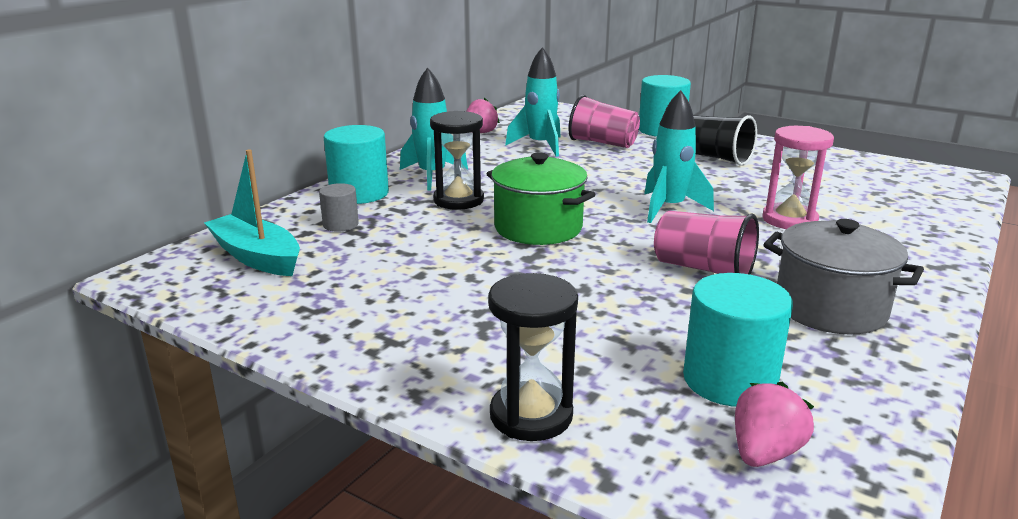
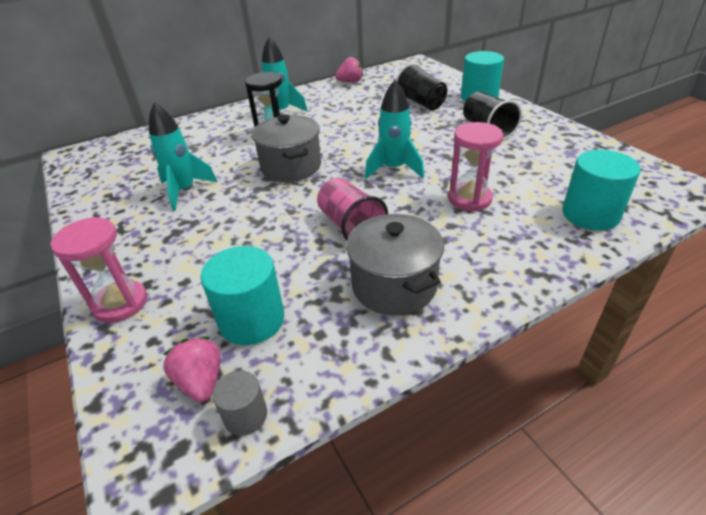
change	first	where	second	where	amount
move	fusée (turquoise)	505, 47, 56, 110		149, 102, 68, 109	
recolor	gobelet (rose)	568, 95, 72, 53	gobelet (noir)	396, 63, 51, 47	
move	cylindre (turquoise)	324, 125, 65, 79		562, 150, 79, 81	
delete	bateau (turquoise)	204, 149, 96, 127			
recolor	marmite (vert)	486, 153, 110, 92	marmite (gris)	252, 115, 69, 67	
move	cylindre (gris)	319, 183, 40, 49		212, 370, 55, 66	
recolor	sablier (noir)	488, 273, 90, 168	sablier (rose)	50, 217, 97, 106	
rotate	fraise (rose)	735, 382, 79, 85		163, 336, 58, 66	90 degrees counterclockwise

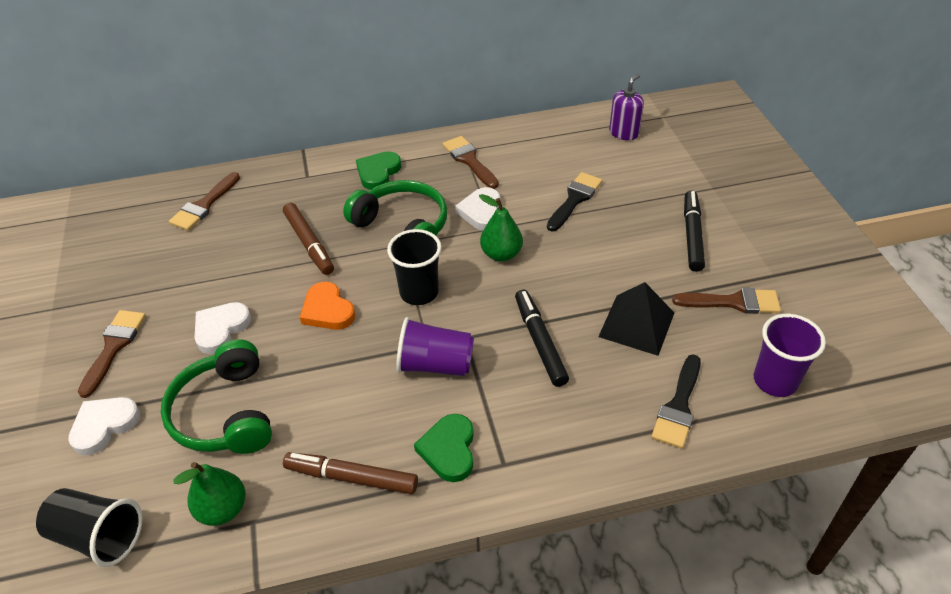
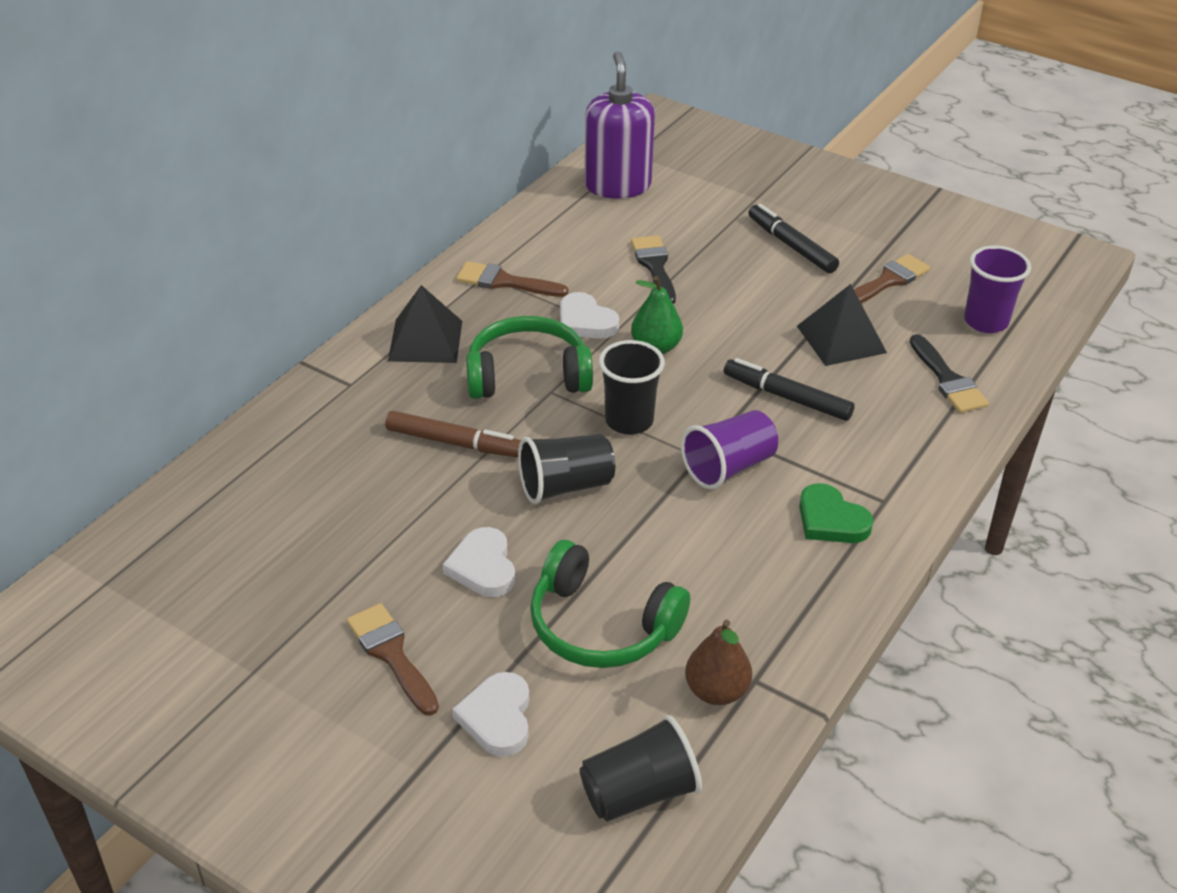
change	first	where	second	where	amount
resize	distributeur de savon (violet)	609, 74, 35, 66		585, 51, 70, 148	x1.75
replace	cœur (vert)	356, 151, 45, 39	pyramide (noir)	388, 285, 74, 78	
delete	pinceau (marron)	169, 172, 71, 59			
replace	cœur (orange)	300, 282, 55, 48	gobelet (noir)	518, 434, 97, 70	
delete	feutre (marron)	283, 452, 135, 42			
recolor	poire (vert)	173, 462, 73, 64	poire (marron)	685, 619, 67, 86	

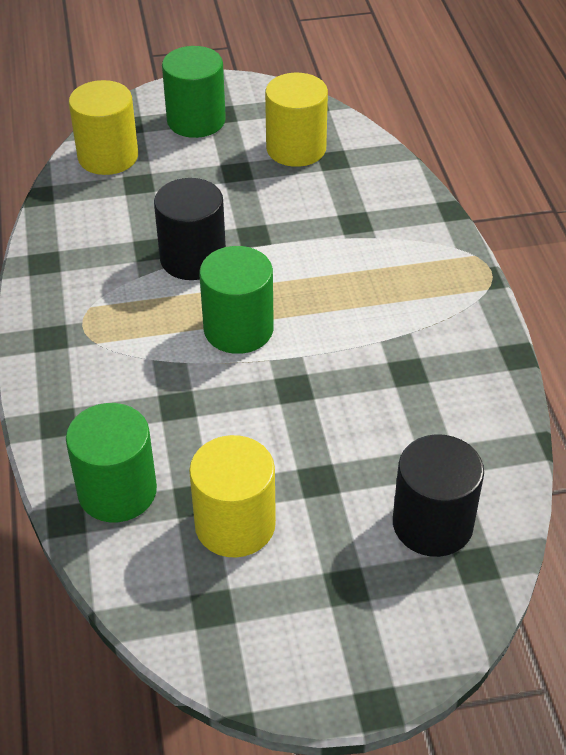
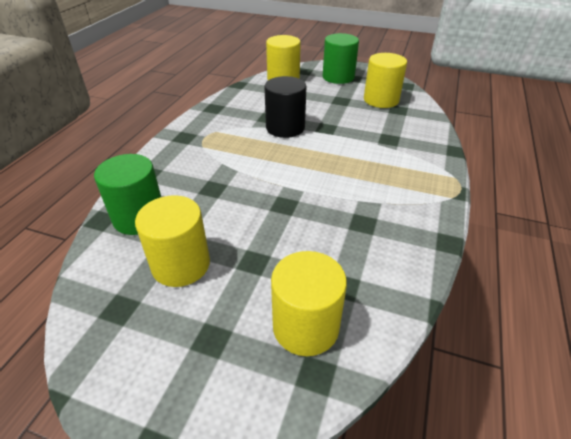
change	first	where	second	where	amount
delete	cylindre (vert)	199, 246, 75, 108			
recolor	cylindre (noir)	393, 434, 91, 123	cylindre (jaune)	271, 251, 76, 105	

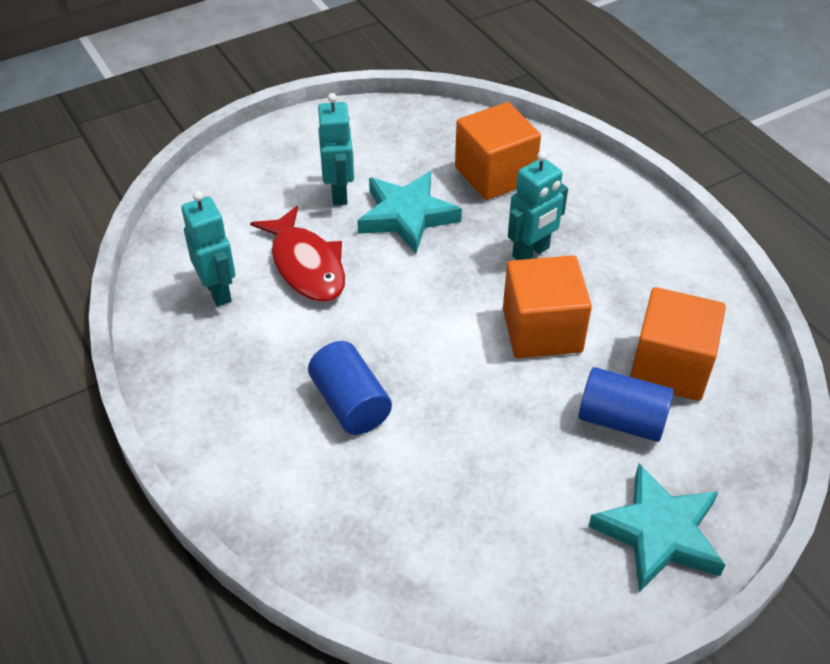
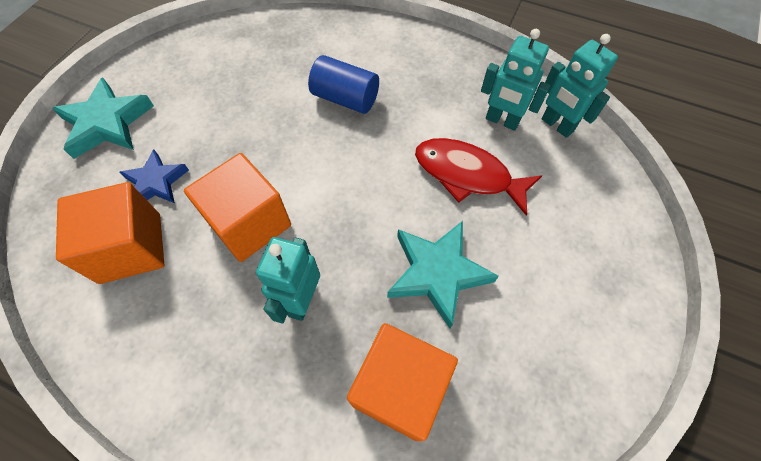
change	first	where	second	where	amount
move	robot (turquoise)	318, 93, 36, 113		541, 34, 77, 104	
replace	cylindre (bleu)	578, 367, 96, 75	étoile (bleu)	120, 150, 69, 53	

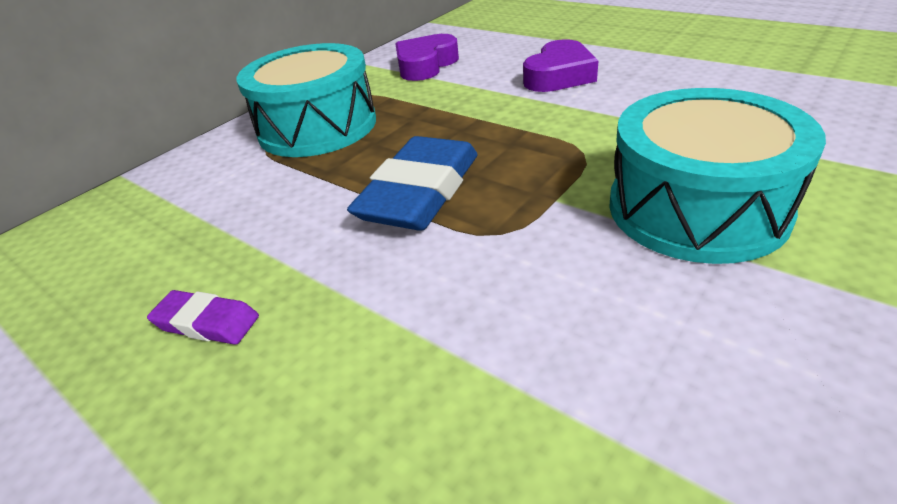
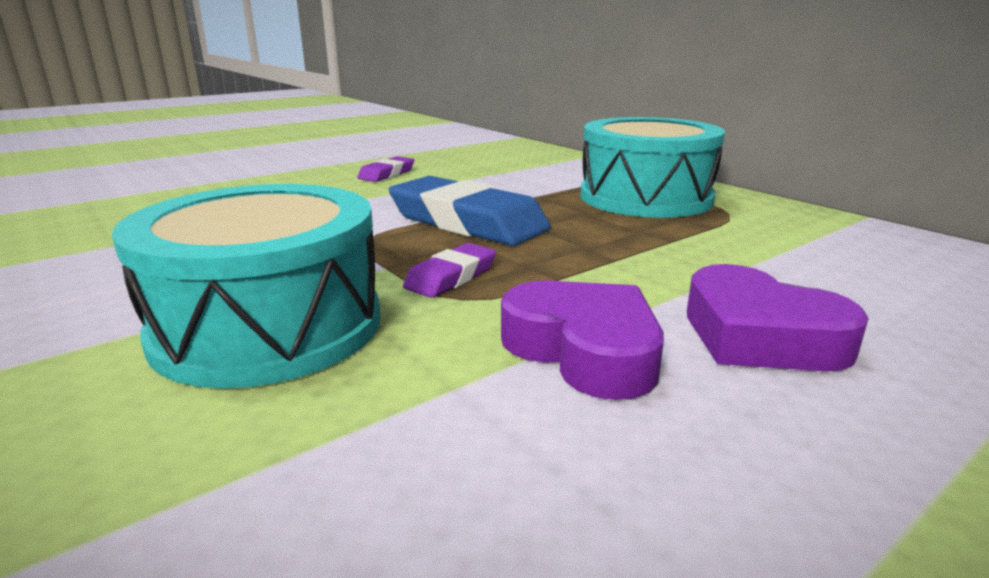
change	first	where	second	where	amount
move	cœur (violet)	395, 34, 64, 47		501, 281, 163, 119	
insert			gomme (violet)	403, 243, 93, 55	

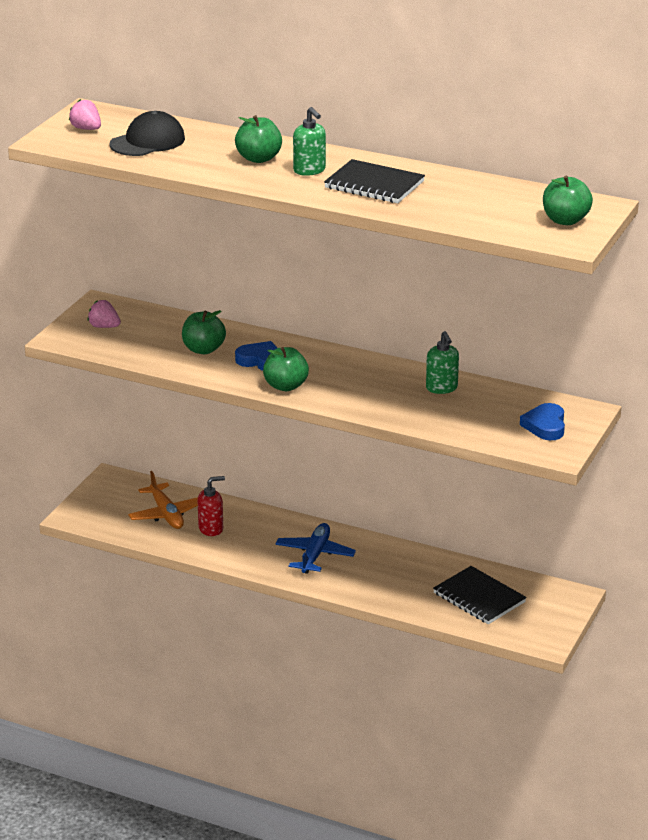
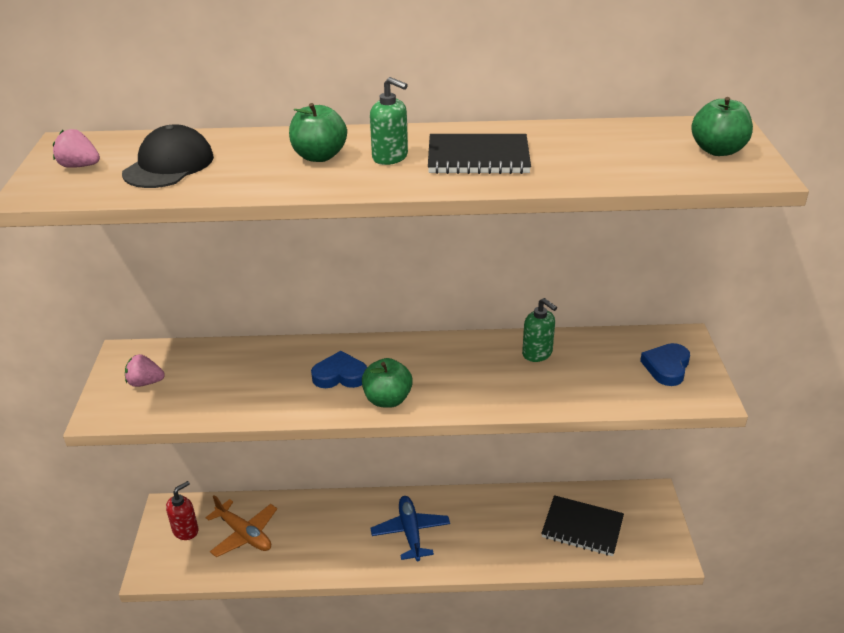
change	first	where	second	where	amount
delete	pomme (vert)	182, 310, 44, 44			
rotate	cœur (bleu)	520, 403, 45, 37		640, 343, 50, 43	45 degrees clockwise
move	distributeur de savon (rouge)	197, 476, 28, 60		166, 481, 33, 59	

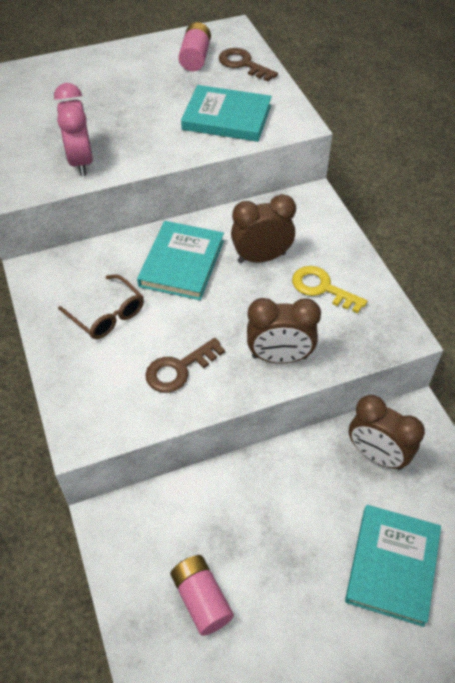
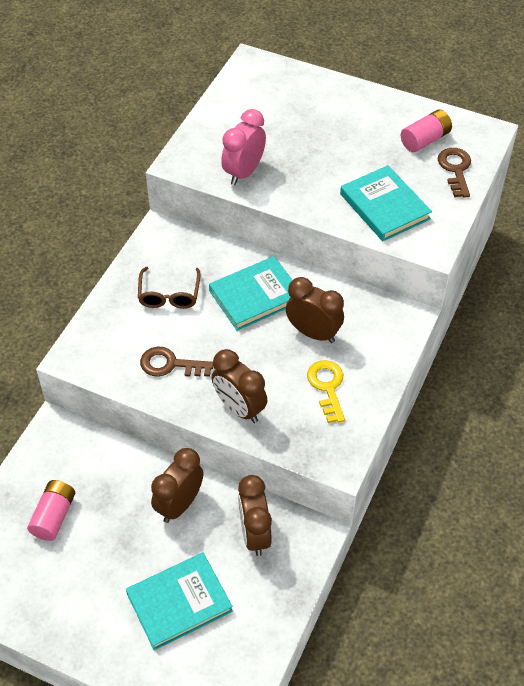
change	first	where	second	where	amount
insert			réveil (marron)	151, 448, 53, 75	

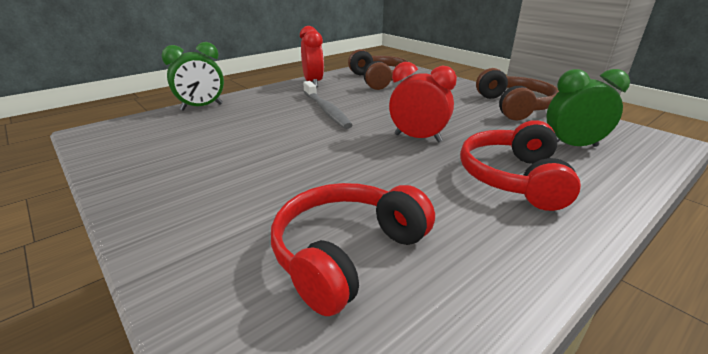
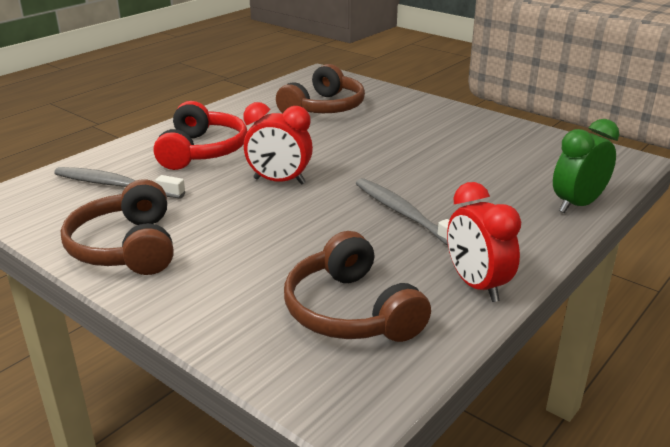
change	first	where	second	where	amount
replace	réveil (vert)	547, 69, 83, 78	brosse à dents (gris)	54, 167, 131, 31	
recolor	casque audio (rouge)	271, 183, 164, 133	casque audio (marron)	276, 64, 89, 50	

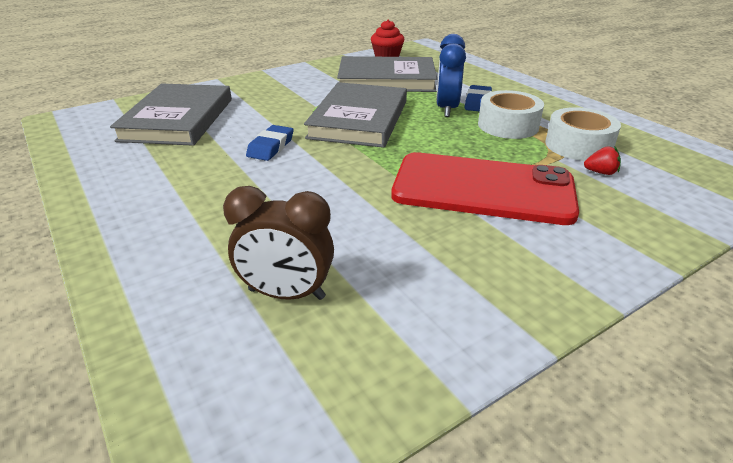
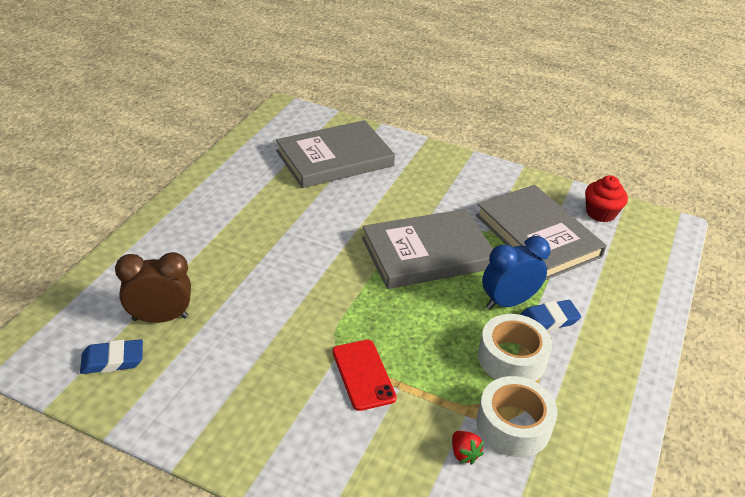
change	first	where	second	where	amount
move	gomme (bleu)	246, 125, 48, 36		80, 339, 63, 35	
resize	téléphone (rouge)	391, 152, 188, 73		332, 340, 65, 71	x0.50
rotate	réveil (marron)	223, 186, 111, 114		115, 252, 76, 71	105 degrees clockwise

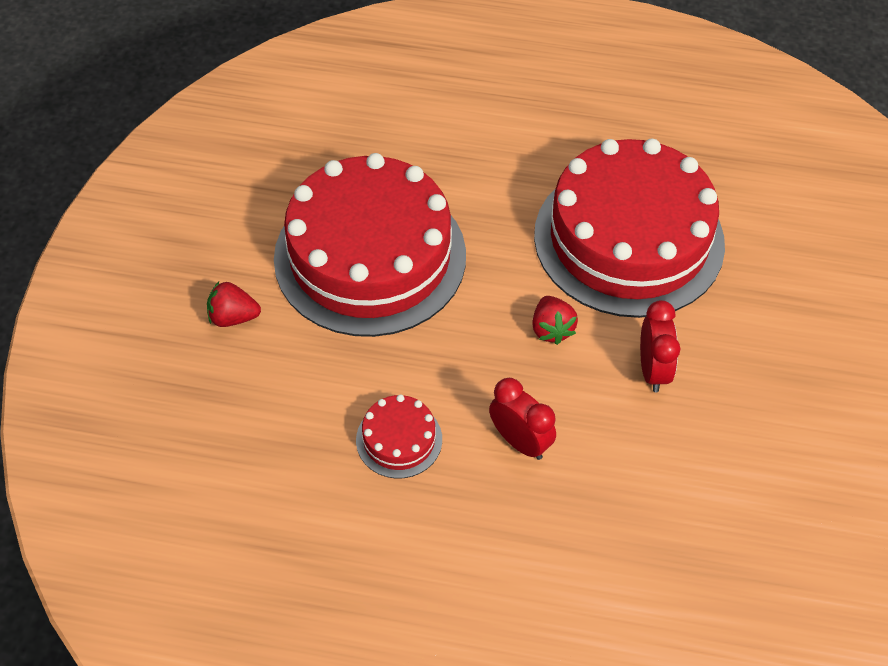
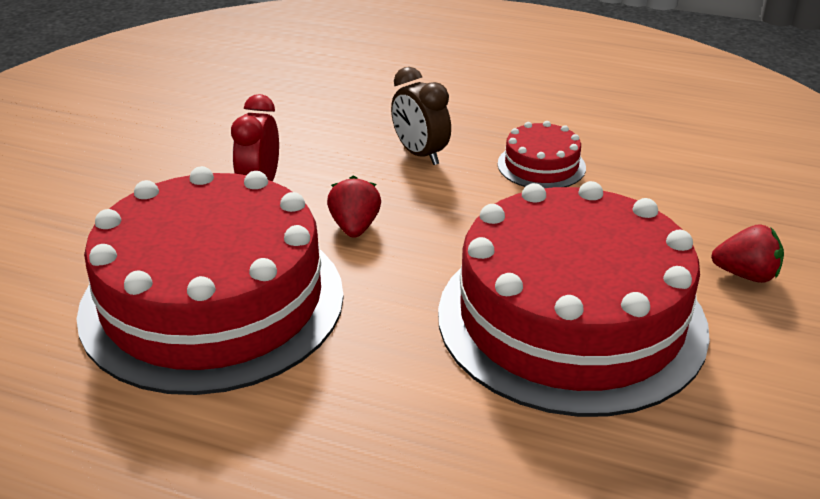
change	first	where	second	where	amount
recolor	réveil (rouge)	489, 378, 67, 82	réveil (marron)	391, 67, 60, 98	

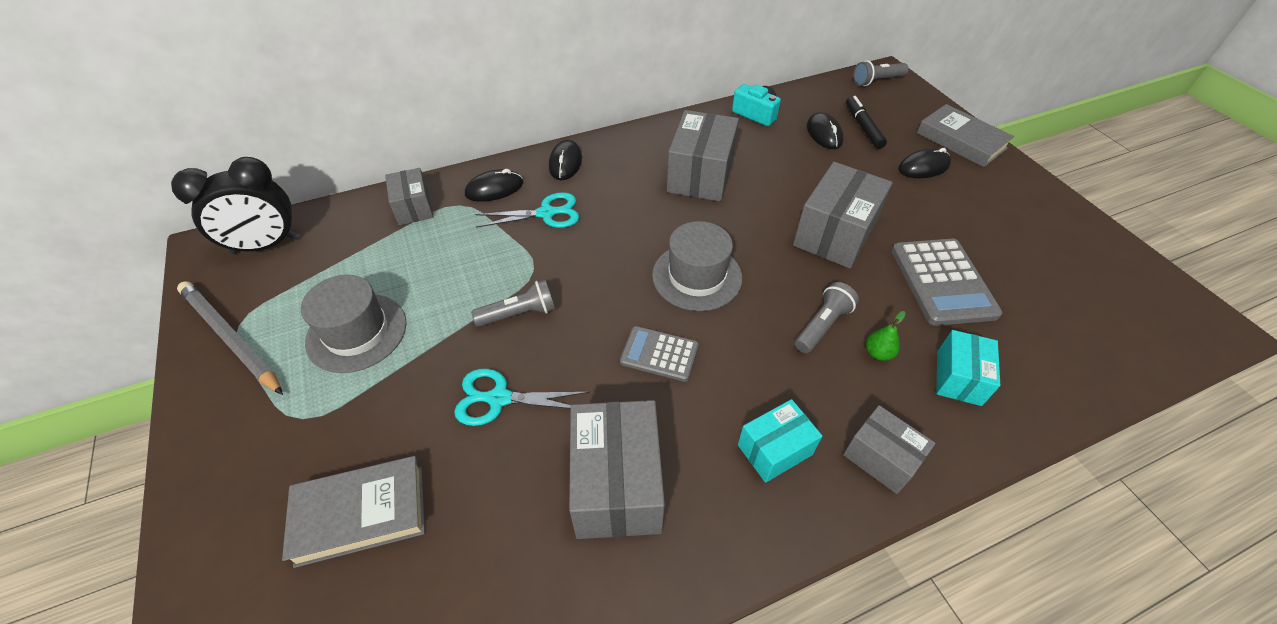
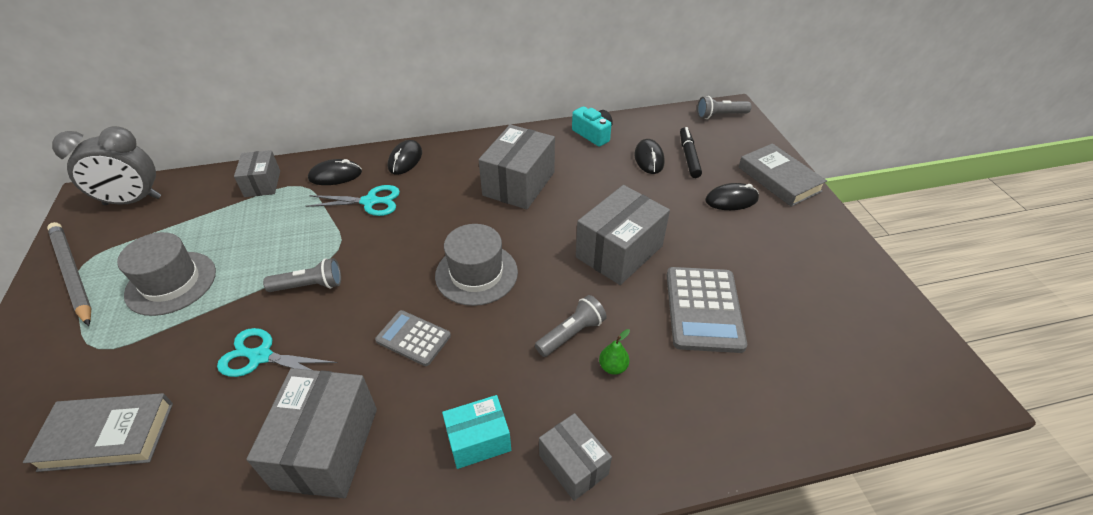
change	first	where	second	where	amount
recolor	réveil (noir)	171, 157, 129, 97	réveil (gris)	52, 126, 109, 79	
delete	boîte (turquoise)	936, 330, 64, 76			

